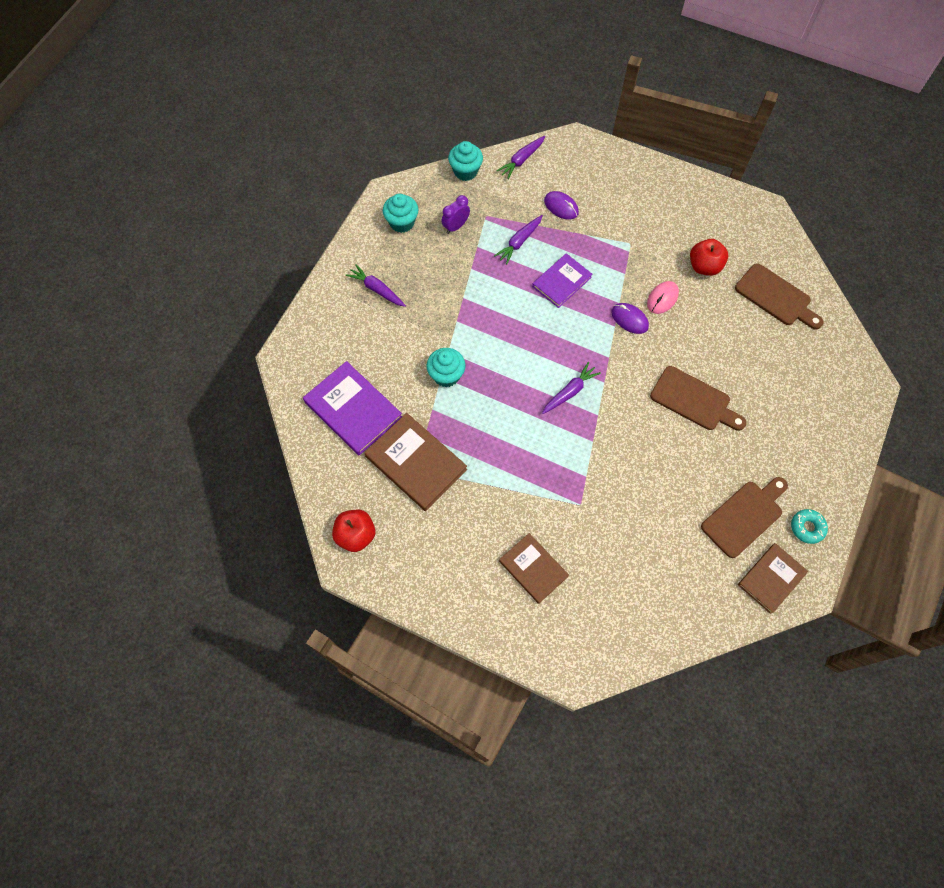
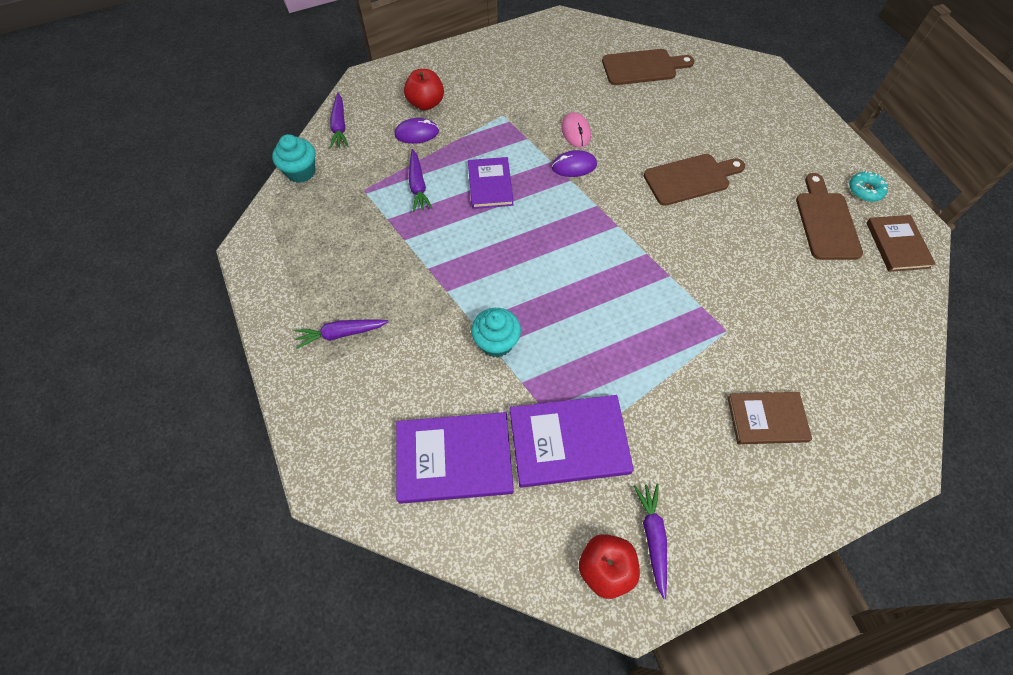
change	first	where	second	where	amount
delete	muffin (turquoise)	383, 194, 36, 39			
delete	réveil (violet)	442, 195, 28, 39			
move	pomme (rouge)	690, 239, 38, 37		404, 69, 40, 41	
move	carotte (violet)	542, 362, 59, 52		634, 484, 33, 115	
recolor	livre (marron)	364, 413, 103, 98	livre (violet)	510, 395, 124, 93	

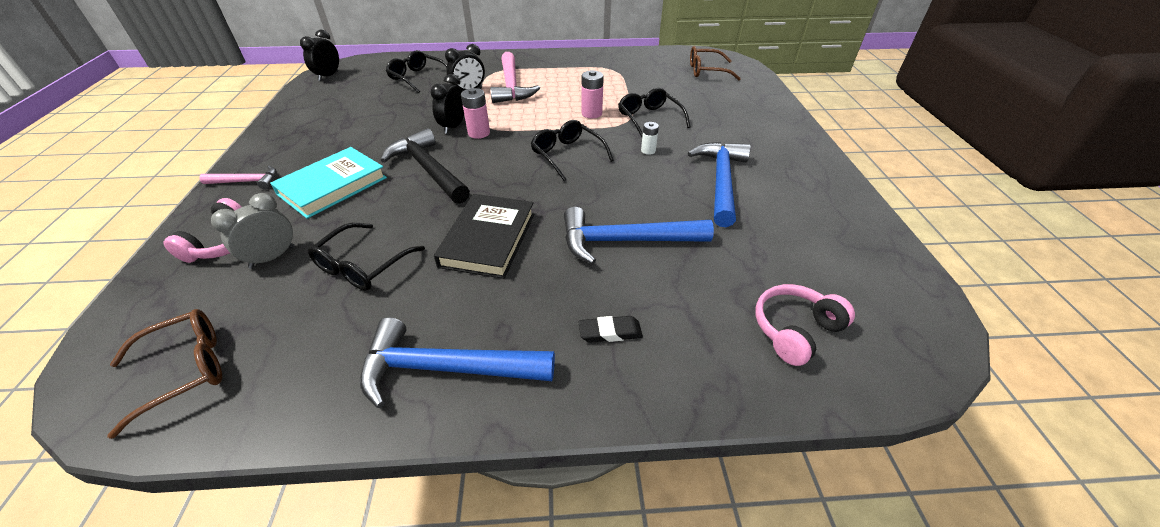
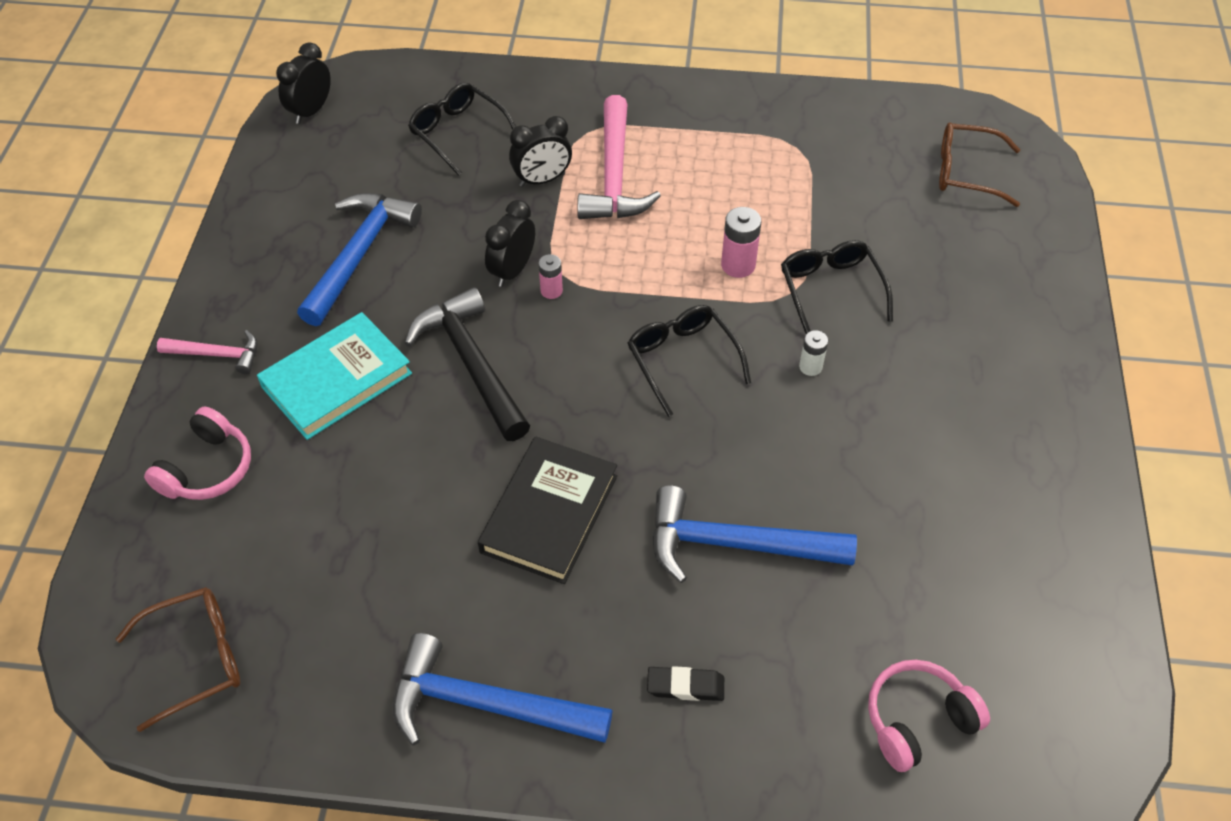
change	first	where	second	where	amount
resize	pile (rose)	461, 88, 29, 51		539, 254, 24, 45	x0.63
move	marteau (bleu)	688, 142, 63, 85		297, 193, 125, 133	
delete	réveil (gris)	211, 193, 84, 76			
delete	lunettes (noir)	308, 223, 117, 68			

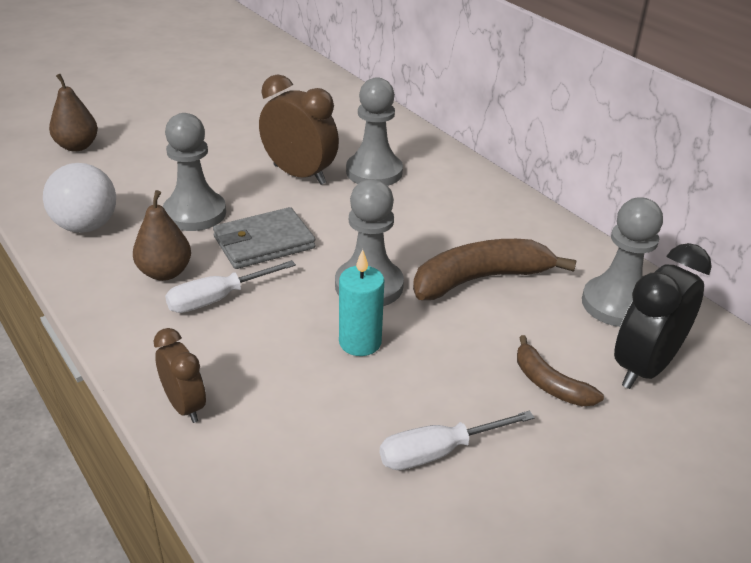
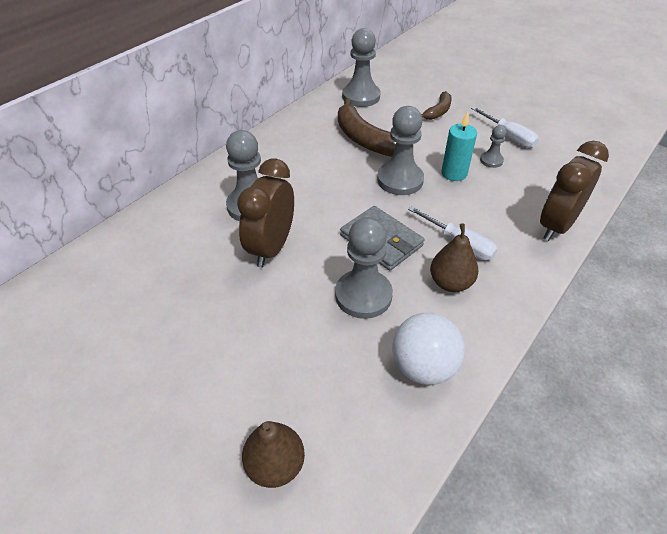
change	first	where	second	where	amount
delete	réveil (noir)	614, 243, 98, 146			
resize	réveil (marron)	154, 328, 52, 95		540, 141, 69, 100	x1.68
insert			pion (gris)	480, 125, 27, 43	

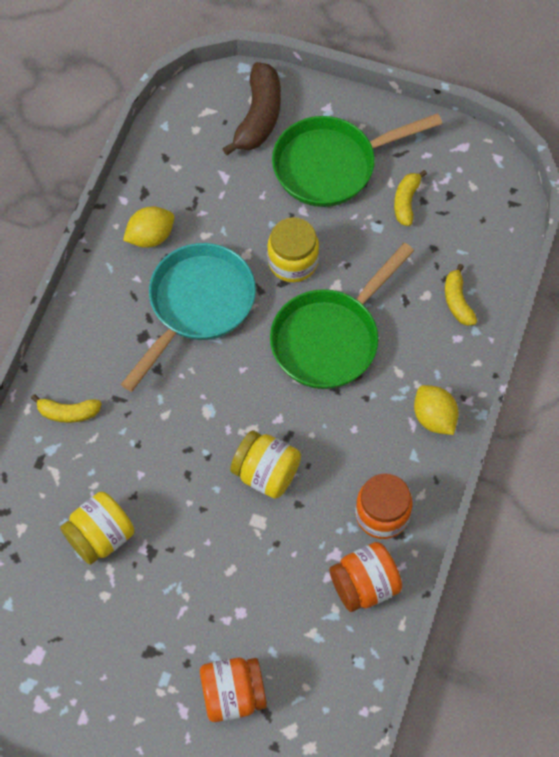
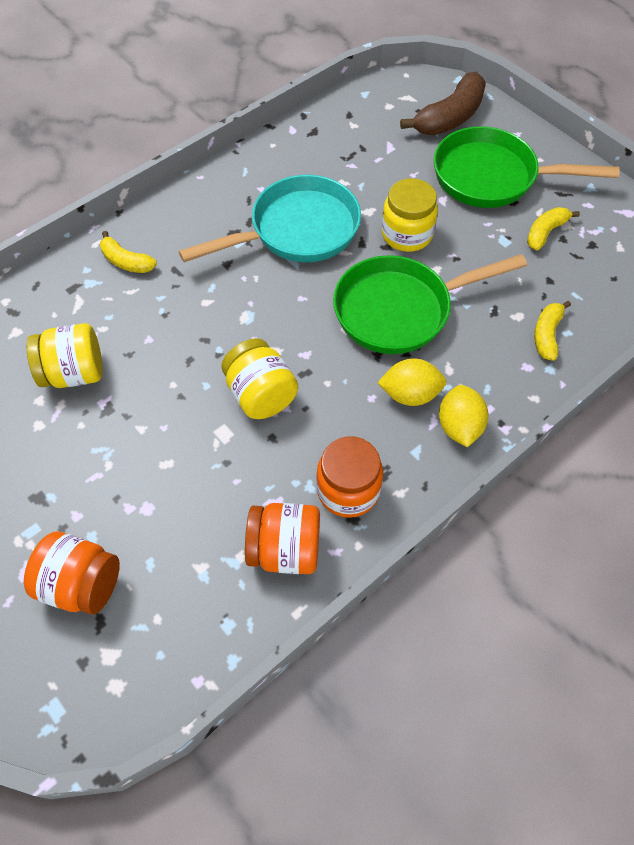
change	first	where	second	where	amount
move	citron (jaune)	123, 207, 51, 41		377, 358, 69, 48	

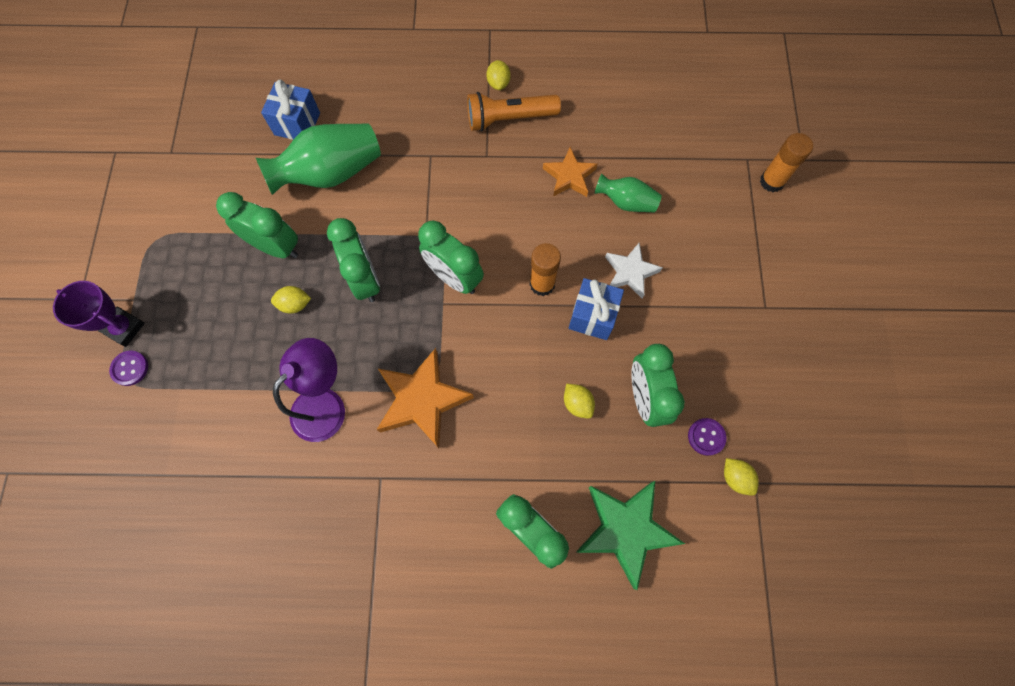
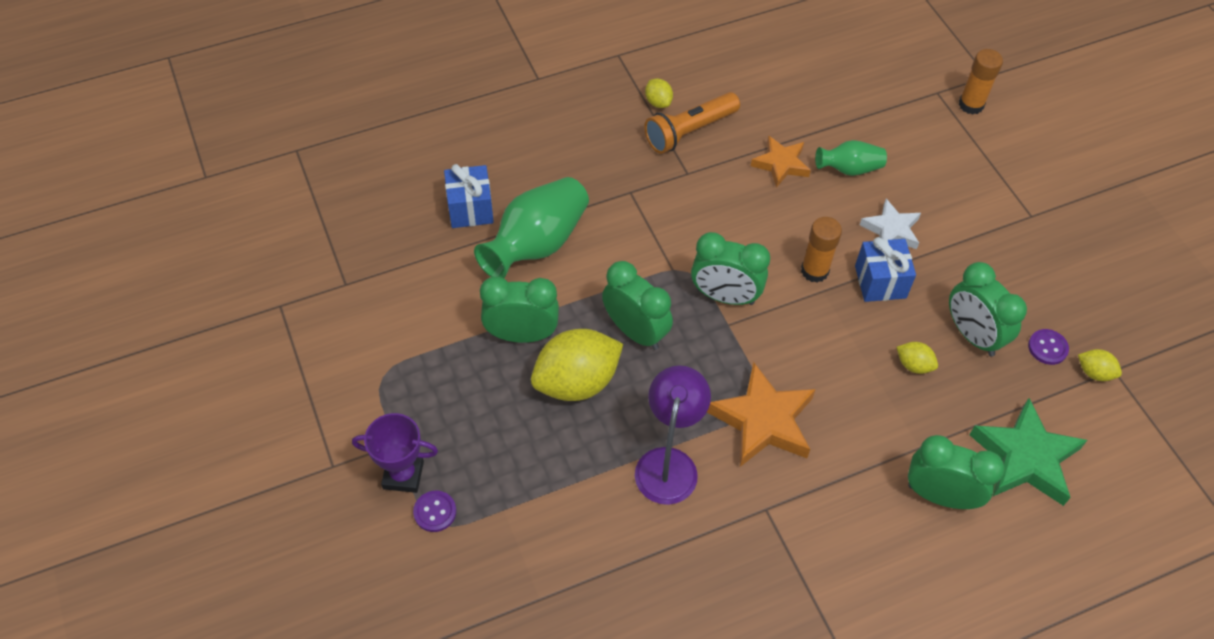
change	first	where	second	where	amount
resize	citron (jaune)	271, 286, 40, 28		531, 329, 92, 72	x2.22

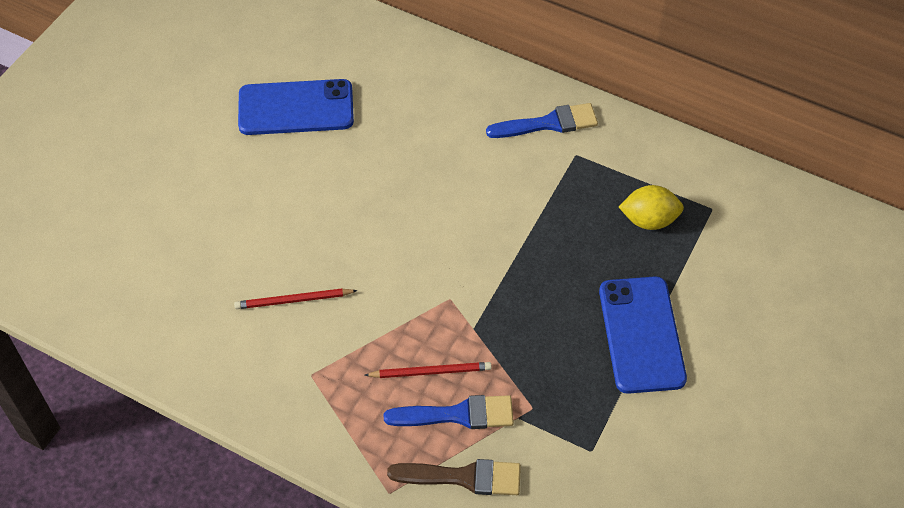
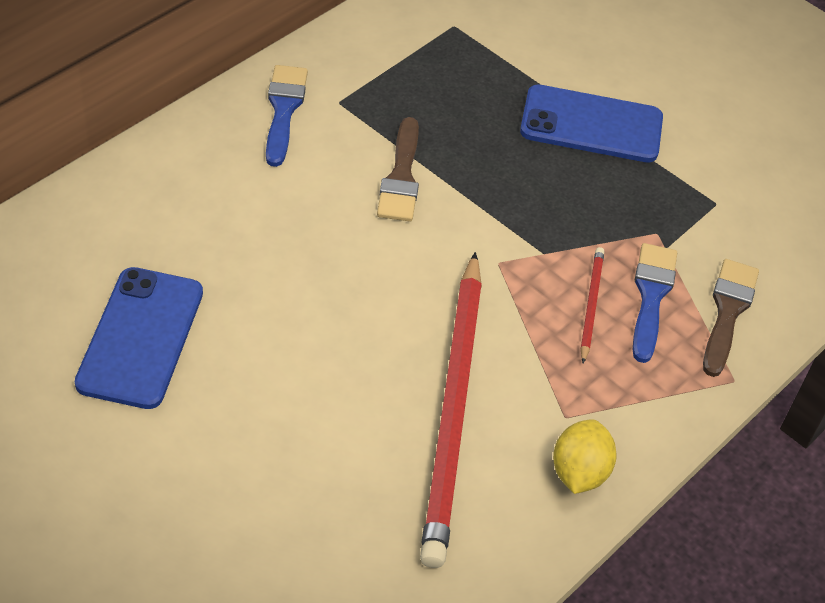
change	first	where	second	where	amount
move	citron (jaune)	619, 185, 65, 45		553, 419, 64, 75	
resize	crayon (rouge)	234, 288, 124, 21		420, 252, 62, 316	x2.39
insert			pinceau (marron)	377, 117, 42, 105	

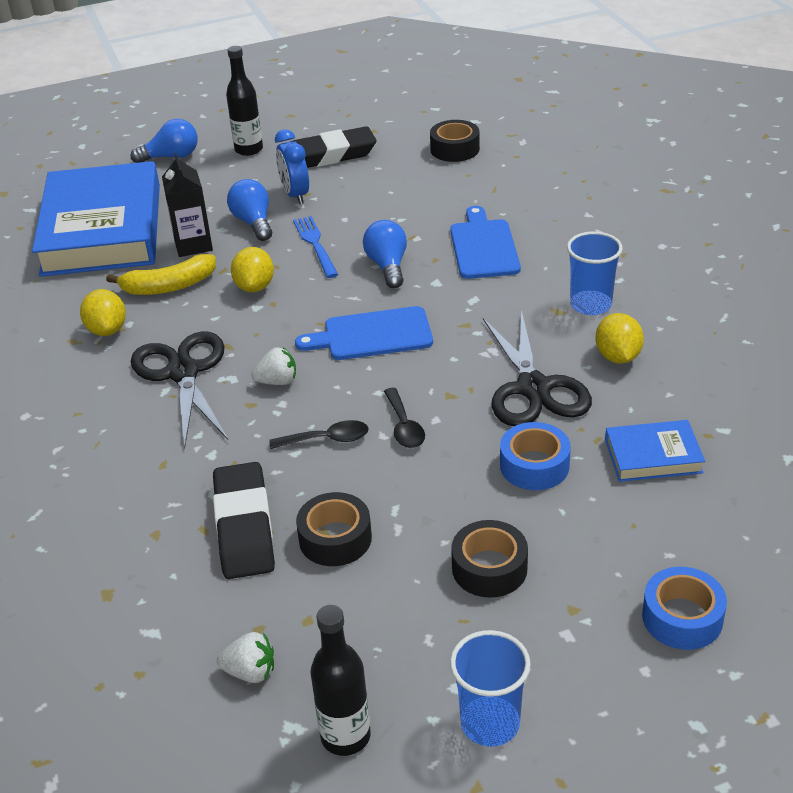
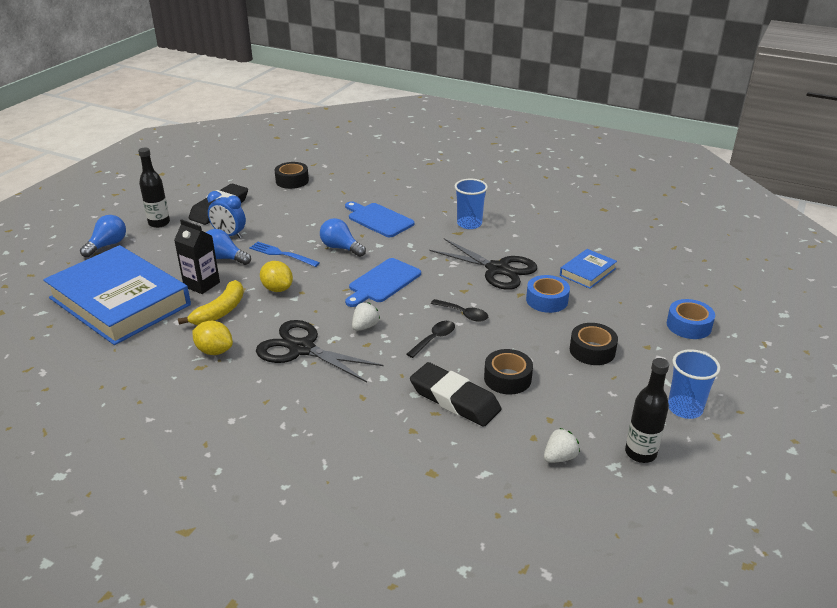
change	first	where	second	where	amount
delete	citron (jaune)	596, 313, 48, 51			

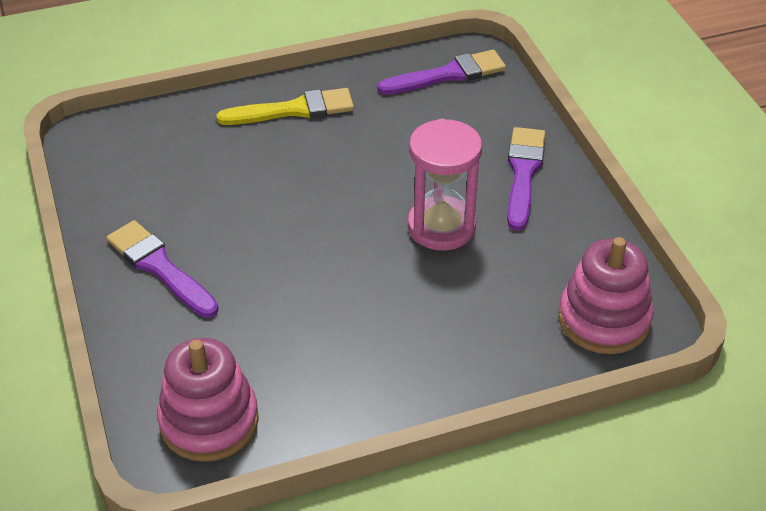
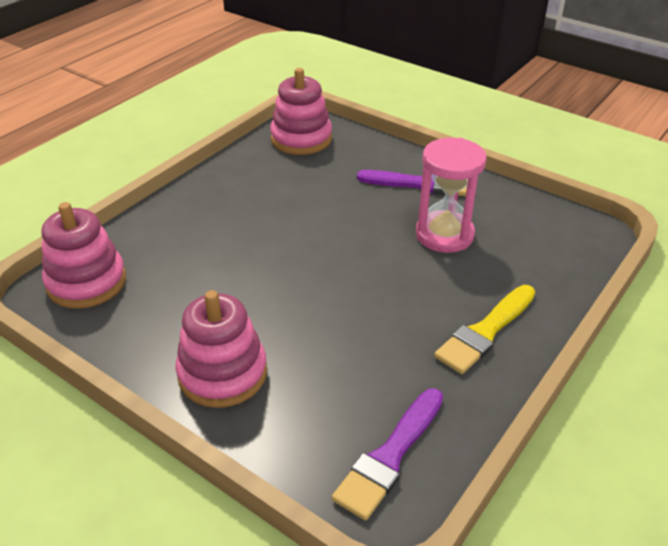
change	first	where	second	where	amount
move	sablier (rose)	408, 118, 74, 133		416, 138, 71, 115	
replace	pinceau (violet)	507, 127, 39, 104	jouet à empiler (rose)	175, 290, 92, 118	

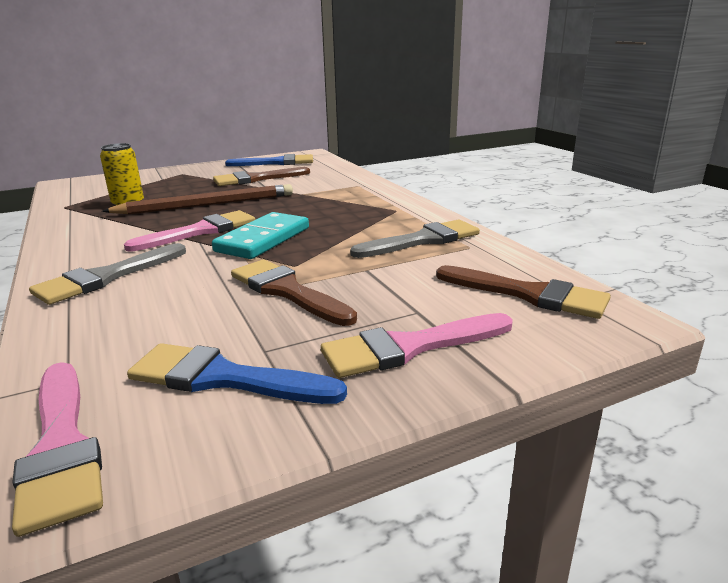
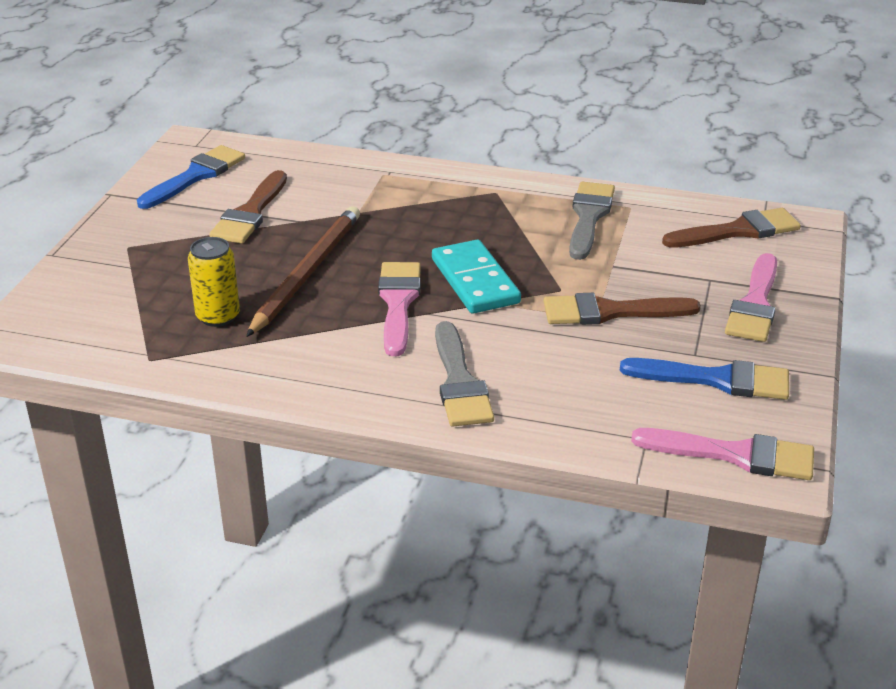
change	first	where	second	where	amount
rotate	pinceau (bleu)	127, 343, 220, 61		620, 358, 169, 42	135 degrees counterclockwise

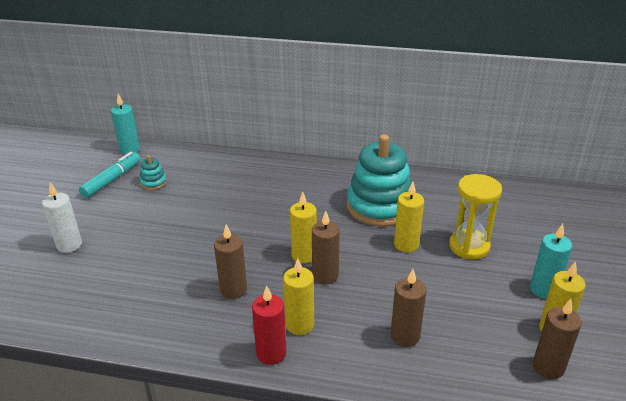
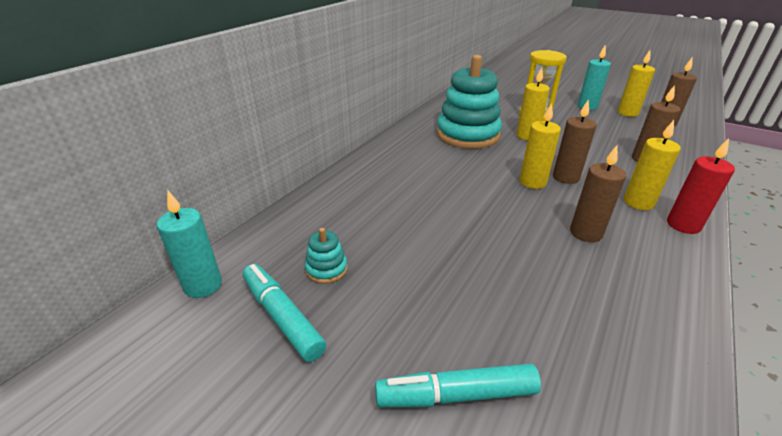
change	first	where	second	where	amount
replace	bougie (blanc)	42, 183, 40, 70	feutre (turquoise)	375, 364, 166, 44	

